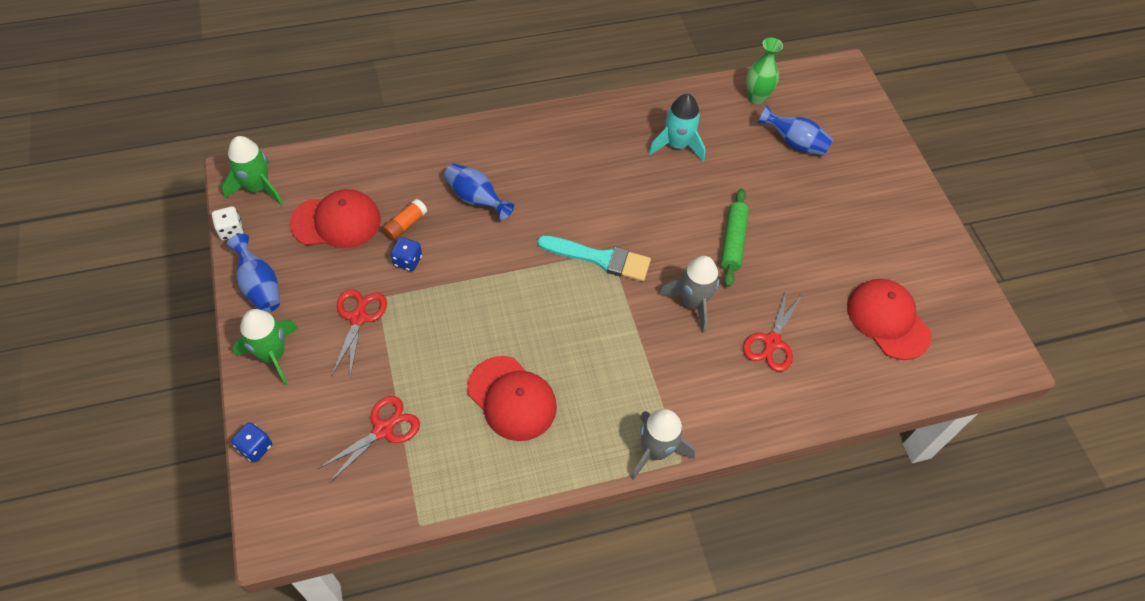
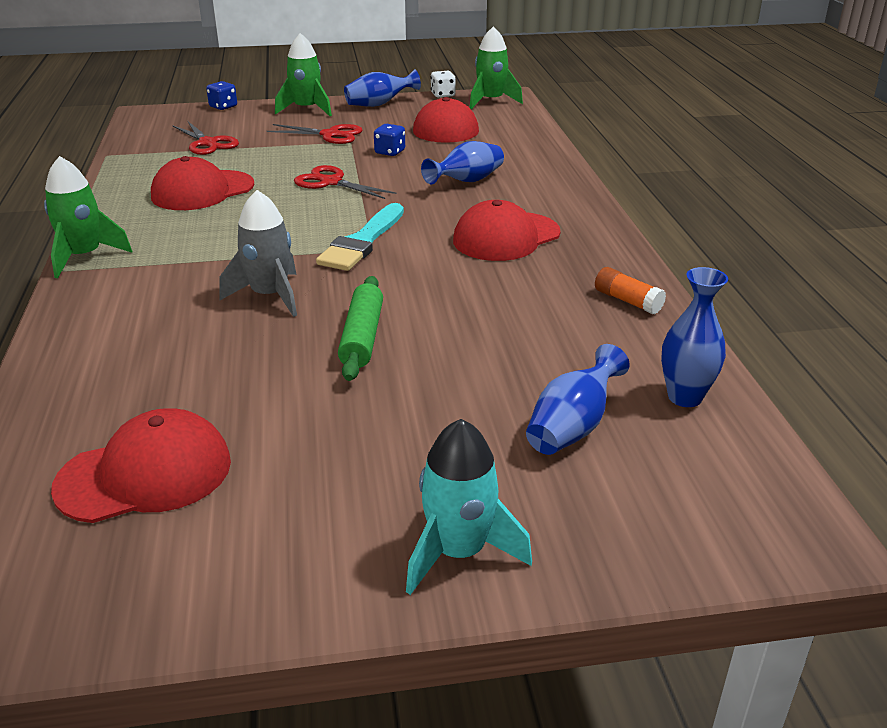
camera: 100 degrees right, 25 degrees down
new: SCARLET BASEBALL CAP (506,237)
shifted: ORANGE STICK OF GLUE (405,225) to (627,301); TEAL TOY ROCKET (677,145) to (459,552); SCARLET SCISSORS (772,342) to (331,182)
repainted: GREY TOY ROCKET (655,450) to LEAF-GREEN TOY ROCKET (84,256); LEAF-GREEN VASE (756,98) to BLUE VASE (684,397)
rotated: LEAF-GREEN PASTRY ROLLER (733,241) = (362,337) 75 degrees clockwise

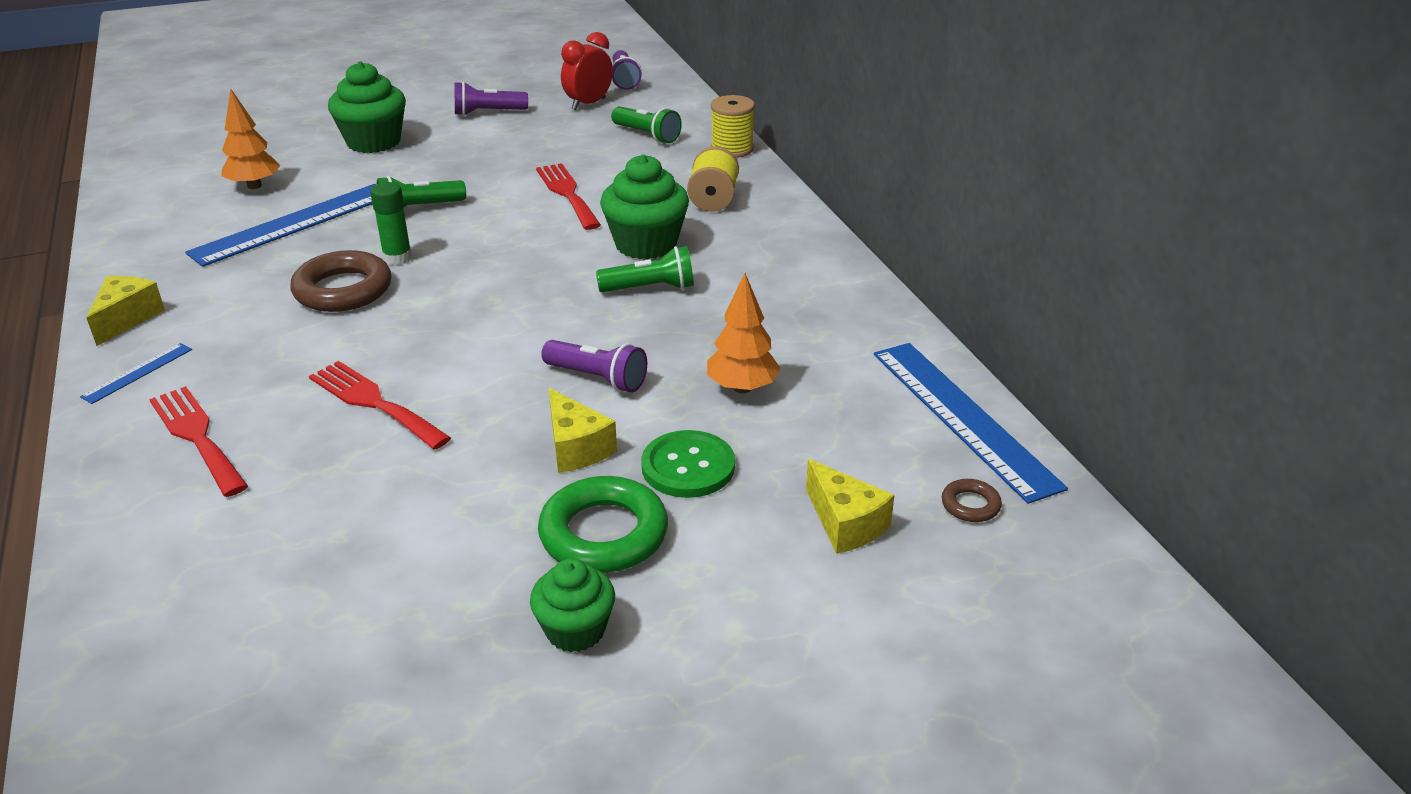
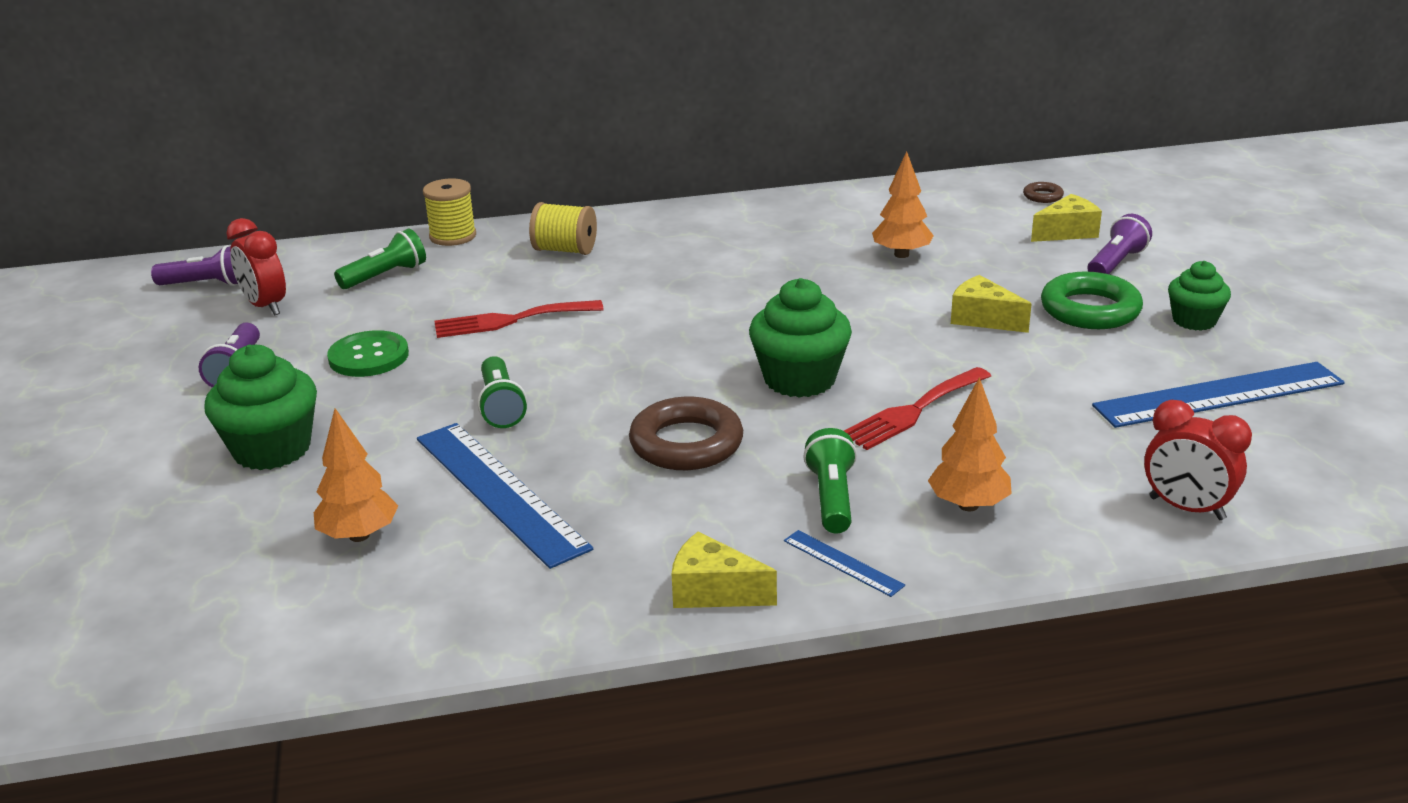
camera: 80 degrees left, 5 degrees down
gone: LEAF-GREEN STICK OF GLUE (397,258)
new: SCARLET ALARM CLOCK (1186,508)
shifted: VIOLET POCKET TORCH (597,378) to (1116,263); LEAF-GREEN POCKET TORCH (650,288) to (832,498); LEAF-GREEN FAIRY CAKE (646,244) to (799,379); LEAF-GREEN BUTTON (688,467) to (368,356); BLUE STRAIGHTEDGE (963,417) to (1218,394)
swapped: SCARLET DINNER FORK (197,437) to ORANGE FIR TREE (968,505)
rotated: BRIGHT YELLOW PIECE OF CHEESE (576,447) = (983,319) 120 degrees counterclockwise

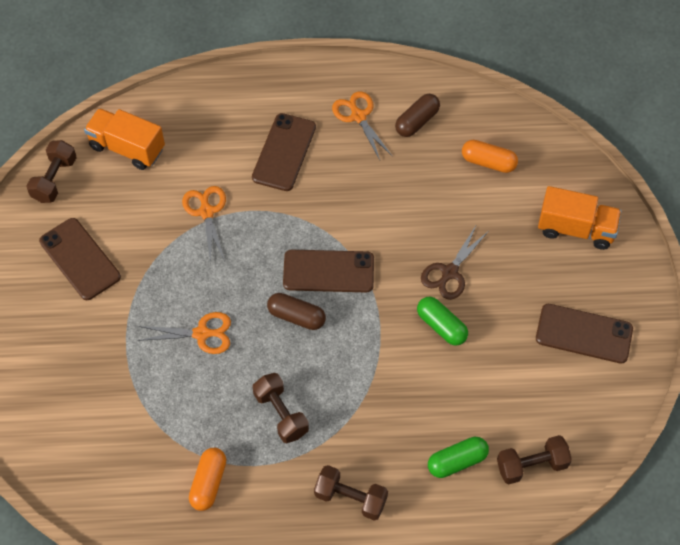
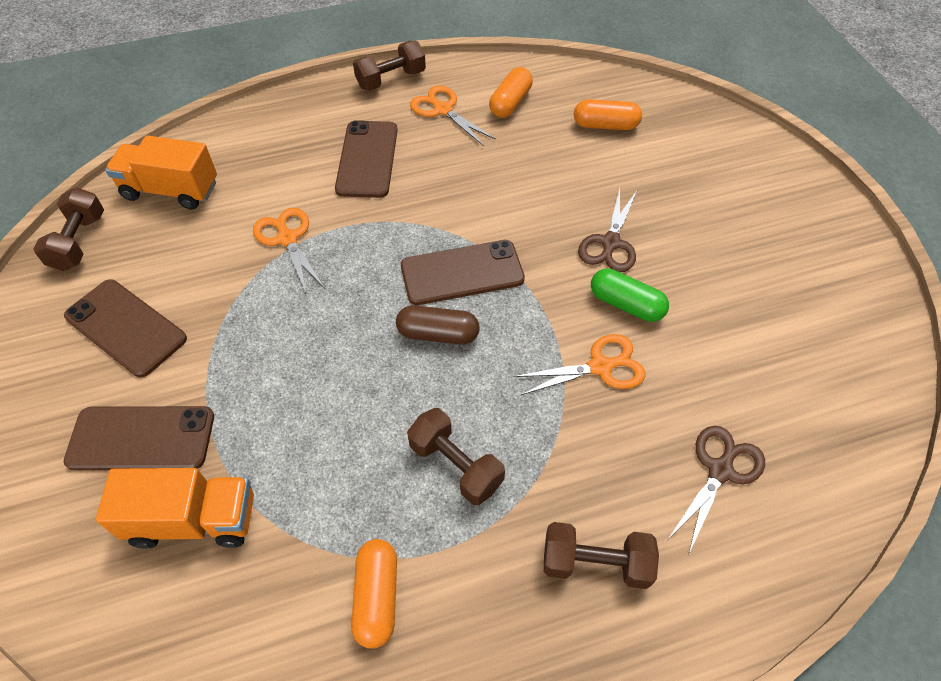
camera: 15 degrees left, 5 degrees down
shifted: ORANGE SCISSORS (202,334) to (601,367); BROWN DUMBBELL (531,465) to (391,79); BROWN MOBILE PHONE (584,334) to (141,438); ORANGE LORRY (576,229) to (194,519)
swapped: LEAF-GREEN CAPSULE (457,461) to BROWN SCISSORS (720,470)
repainted: BROWN CAPSULE (417,121) to ORANGE CAPSULE (510,103)

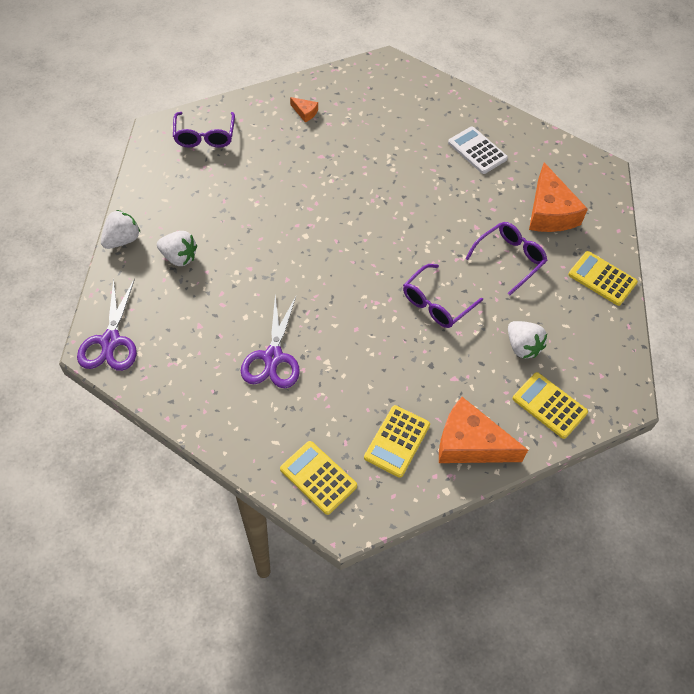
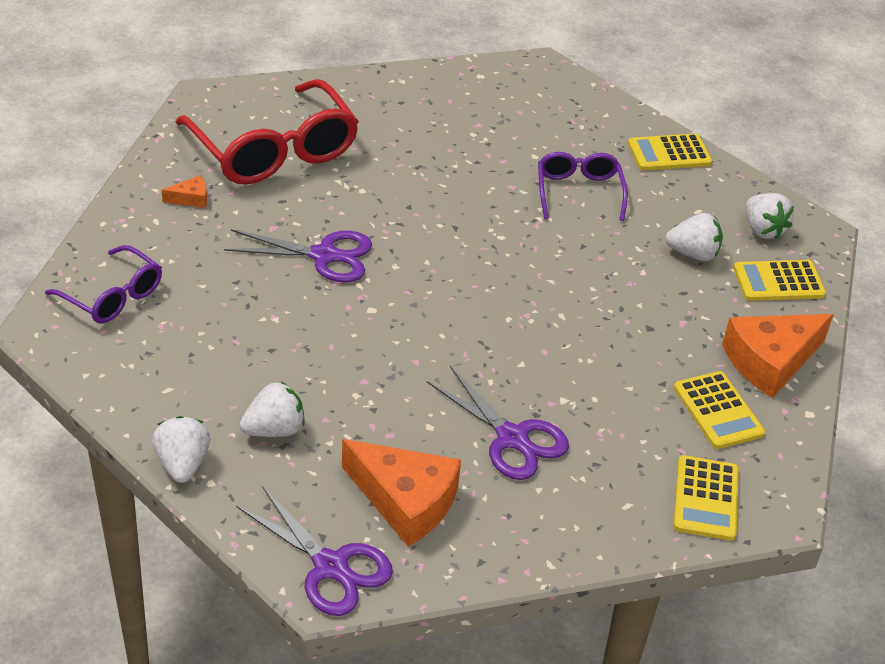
camera: 50 degrees left, 15 degrees down
gone: VIOLET SPECTACLES (436,303); WHITE CALCULATOR (477,151)
new: SCARLET SPECTACLES (274,151); VIOLET SCISSORS (324,256); WHITE BERRY (763,230)
shifted: ORANGE PIECE OF CHEESE (549,212) to (405,501)
rotated: BRIGHT YELLOW CALCULATOR (318,477) = (706,498) 75 degrees counterclockwise

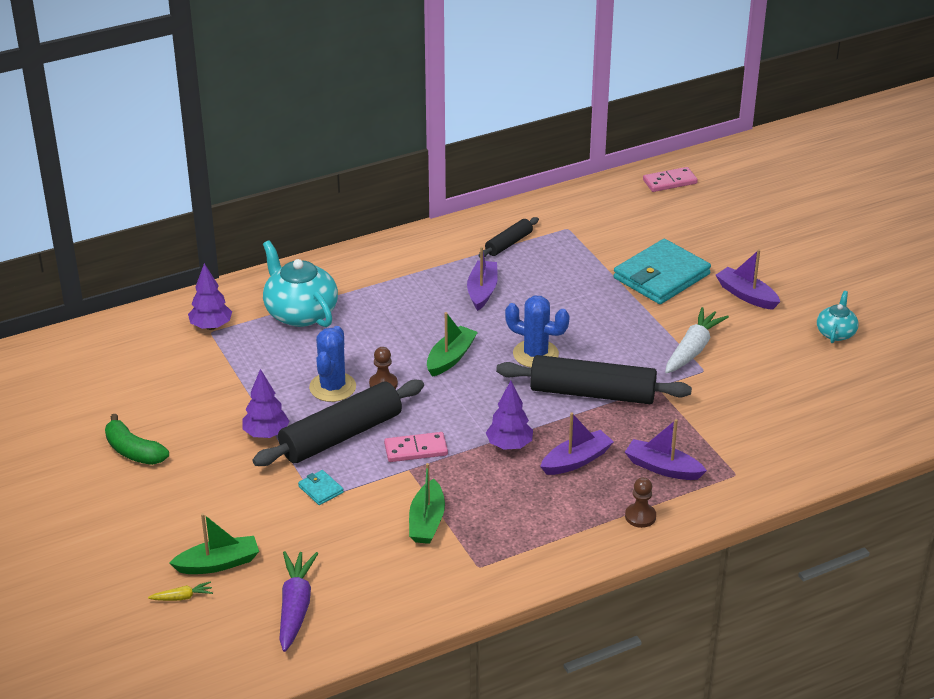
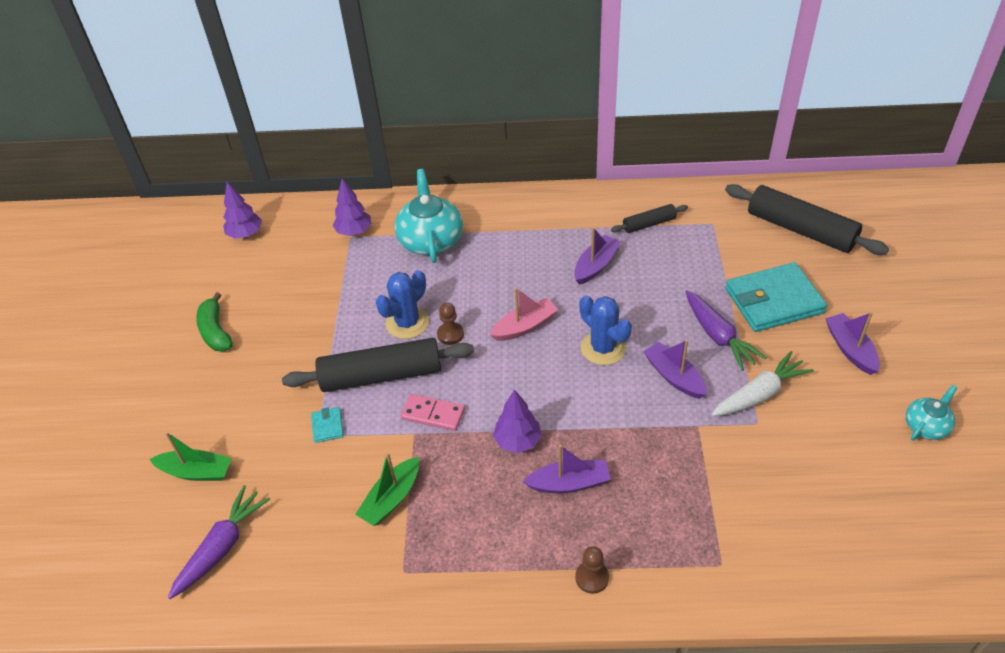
camera: 30 degrees right, 10 degrees up
gone: BRIGHT YELLOW TOY CARROT (182,597); ROSY DOMINO TILE (669,182)
new: VIOLET TOY CARROT (718,336)
shifted: VIOLET FIR TREE (266,434) to (245,234); JET-BLACK PASTRY ROLLER (592,393) to (800,229); VIOLET SAILBOAT (662,468) to (674,376)
repainted: LEAF-GREEN SAILBOAT (450,358) to ROSY SAILBOAT (525,326)

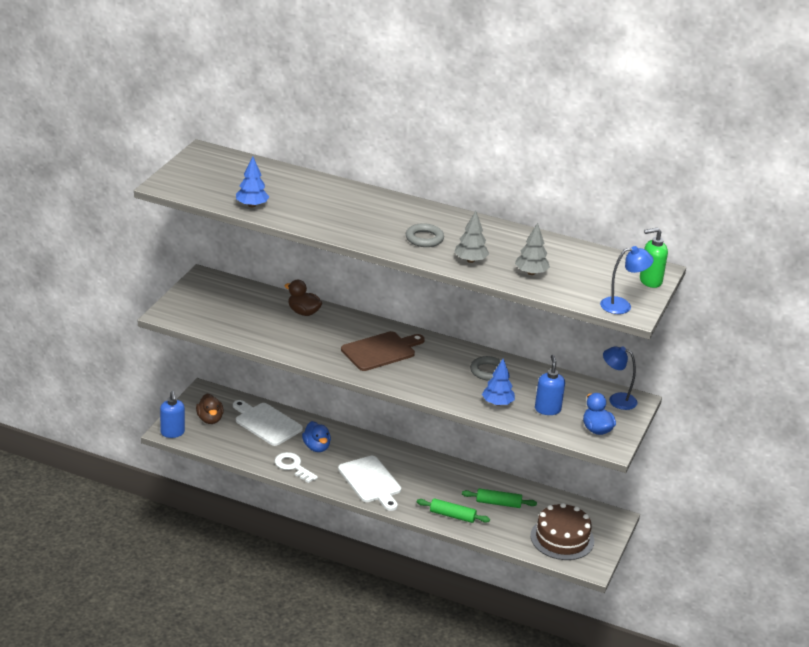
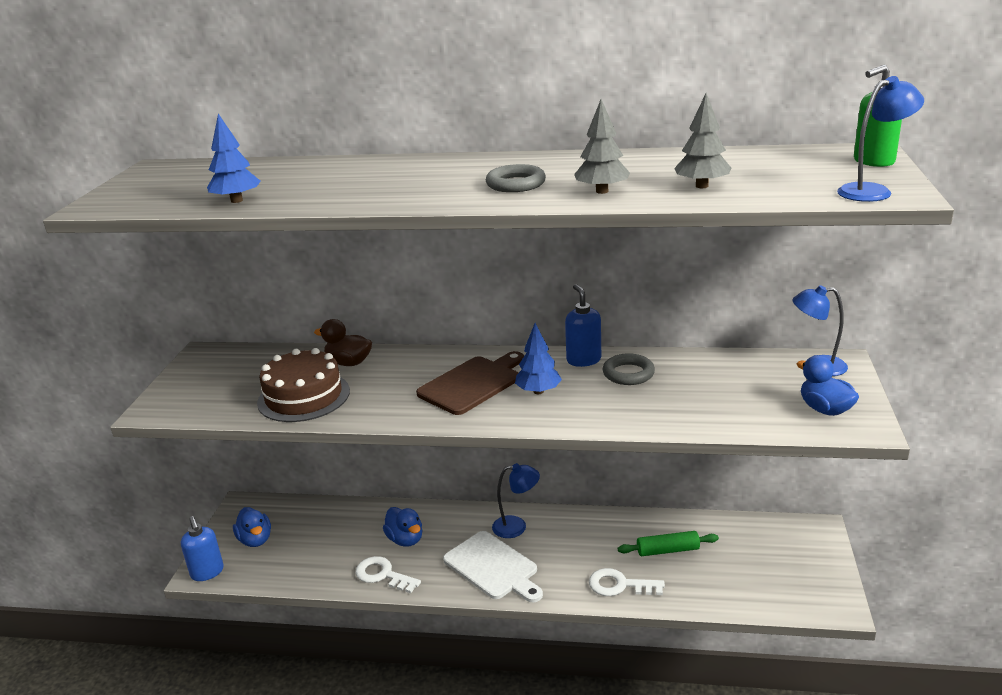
camera: 10 degrees left, 5 degrees down
gone: WHITE CUTTING BOARD (266,423)
new: BLUE LAMP (517,526)
shifted: BLUE FIR TREE (497,403) to (538,391); BROWN CAKE (562,538) to (304,396); BLUE SOAP PUMP (547,409) to (583,360)
swapped: LEAF-GREEN PASTRY ROLLER (452,516) to WHITE LATCHKEY (619,585)
repainted: BROWN DUCK (210,419) to BLUE DUCK (255,540)

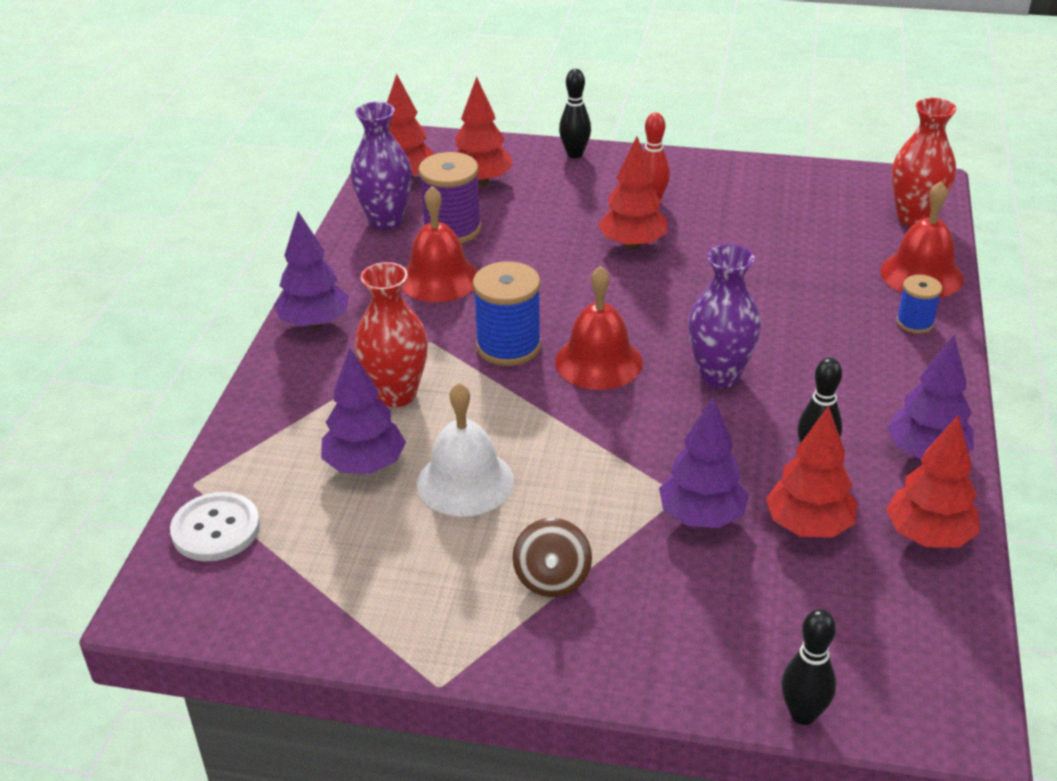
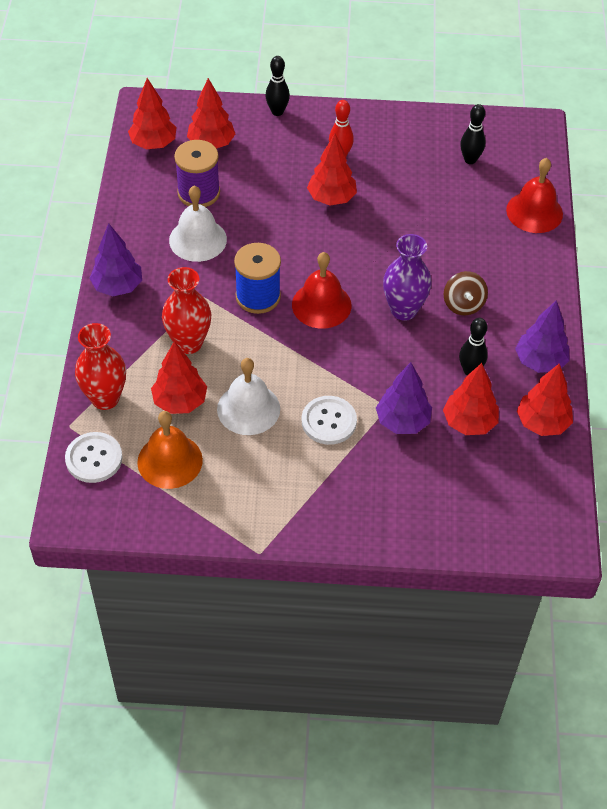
camera: 10 degrees left, 15 degrees up
gone: VIOLET VASE (386,220); BLUE BOBBIN (915,323)
new: ORANGE BELL (170,461); WHITE BUTTON (329,421)
shifted: BROWN TOY TOP (552,578) to (463,304); JET-BLACK SKITTLE (803,714) to (470,160); SCARLET VASE (914,218) to (105,398)
repainted: VIOLET FIR TREE (365,465) to SCARLET FIR TREE (180,402); SCARLET BELL (438,278) to WHITE BELL (198,239)

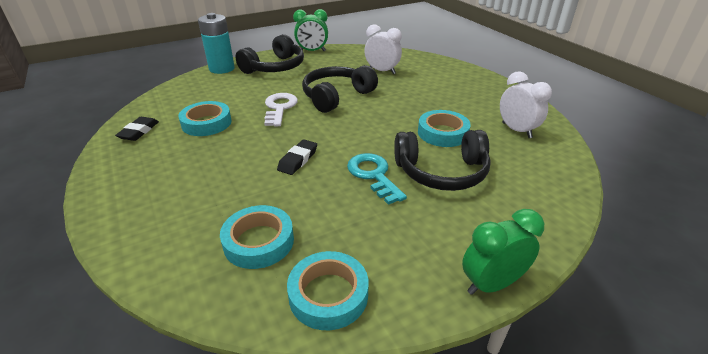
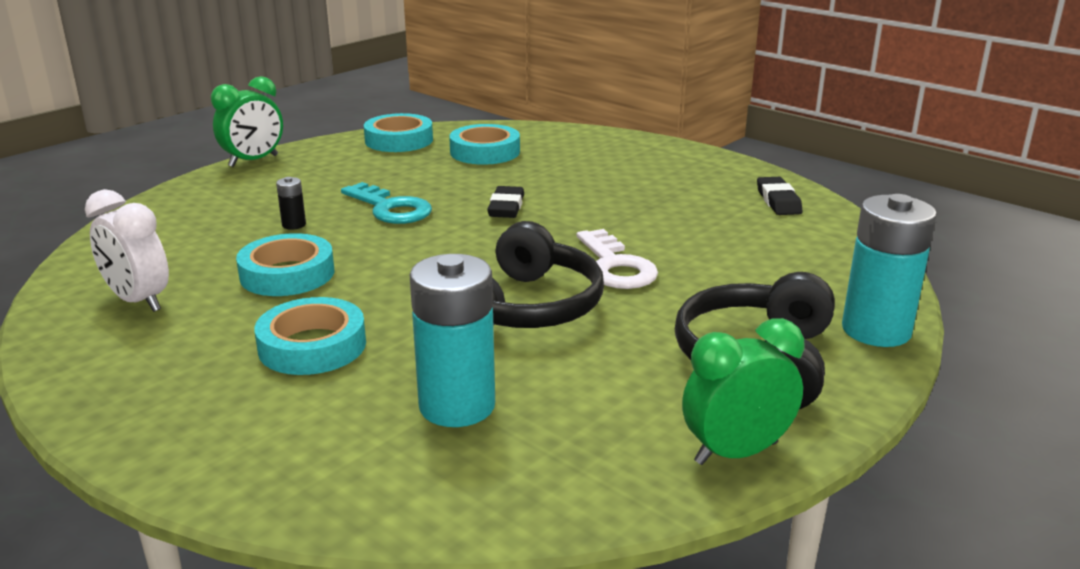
camera: 160 degrees right, 10 degrees down
shifted: TEAL ROLL OF TAPE (206,123) to (312,346)
swapped: WHITE ALARM CLOCK (382,71) to TEAL POWER CELL (457,406); JET-BLACK OVER-EAR HEADPHONES (441,172) to JET-BLACK POWER CELL (294,225)

